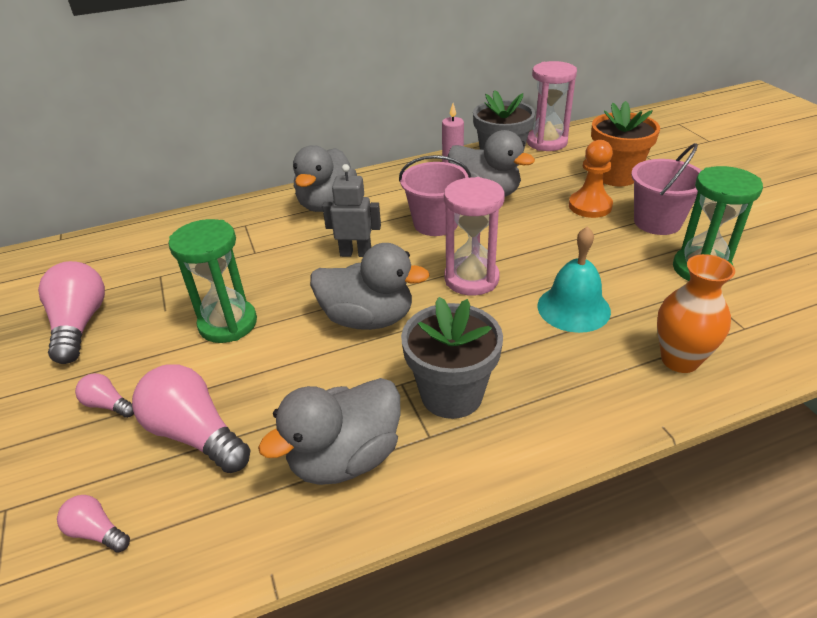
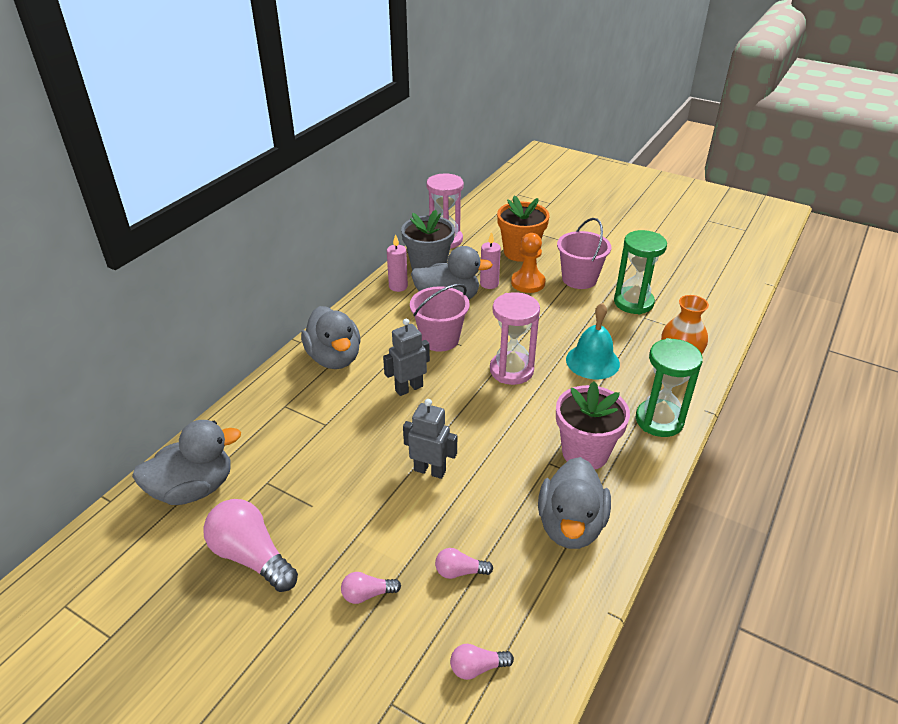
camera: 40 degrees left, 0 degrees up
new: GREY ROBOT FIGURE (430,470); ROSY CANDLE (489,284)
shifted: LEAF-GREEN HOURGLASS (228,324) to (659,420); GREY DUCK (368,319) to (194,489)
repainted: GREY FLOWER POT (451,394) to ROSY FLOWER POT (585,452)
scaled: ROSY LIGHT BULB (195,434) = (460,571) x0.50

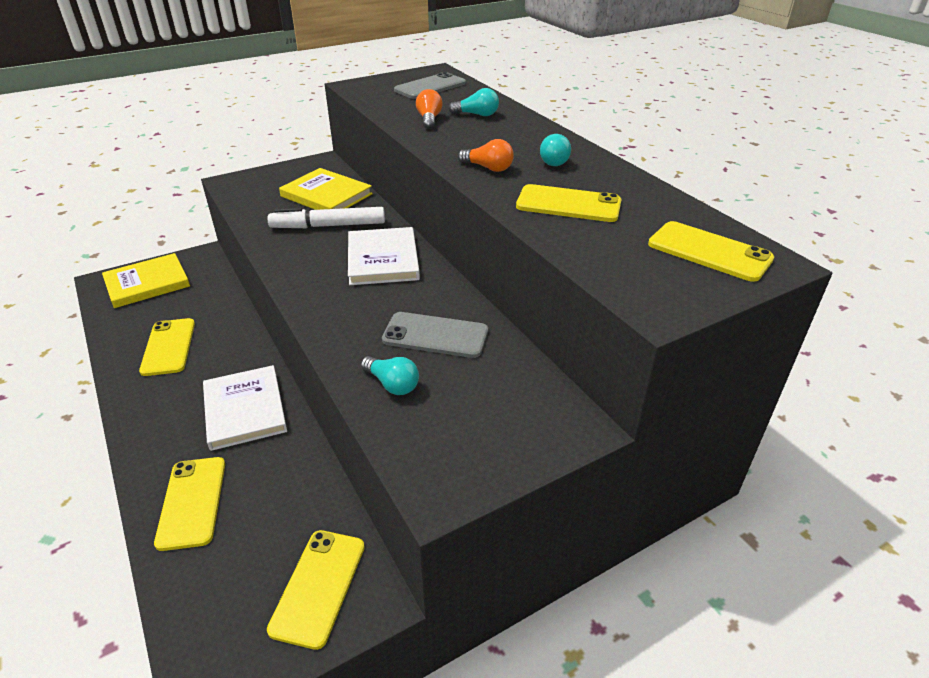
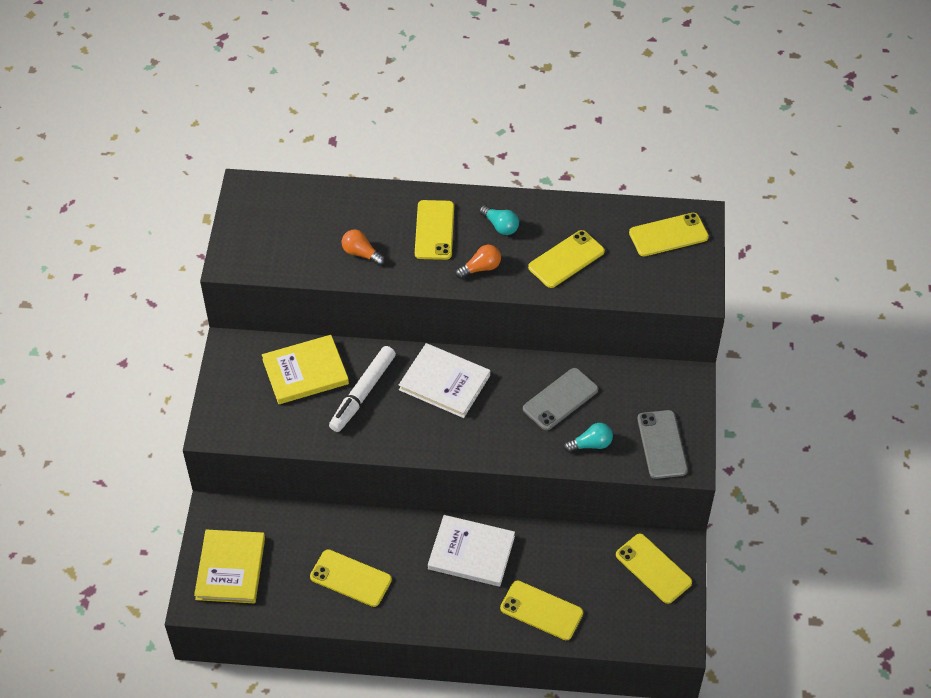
camera: 55 degrees left, 15 degrees up
gone: TEAL LIGHT BULB (477,115)
new: BRIGHT YELLOW MOBILE PHONE (434,230)
shifted: GREY MOBILE PHONE (430,87) to (662,444)

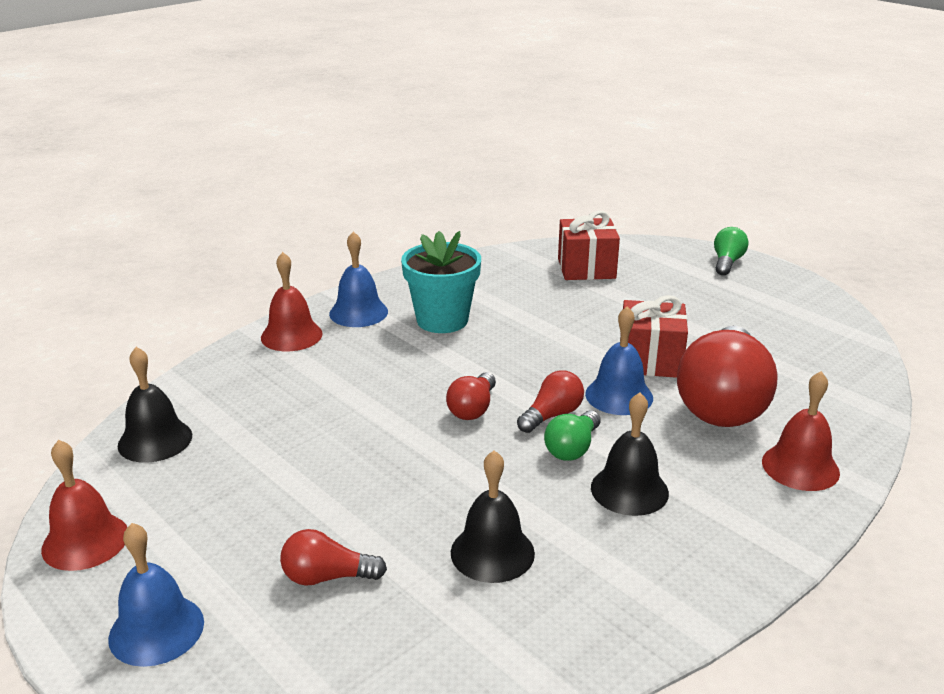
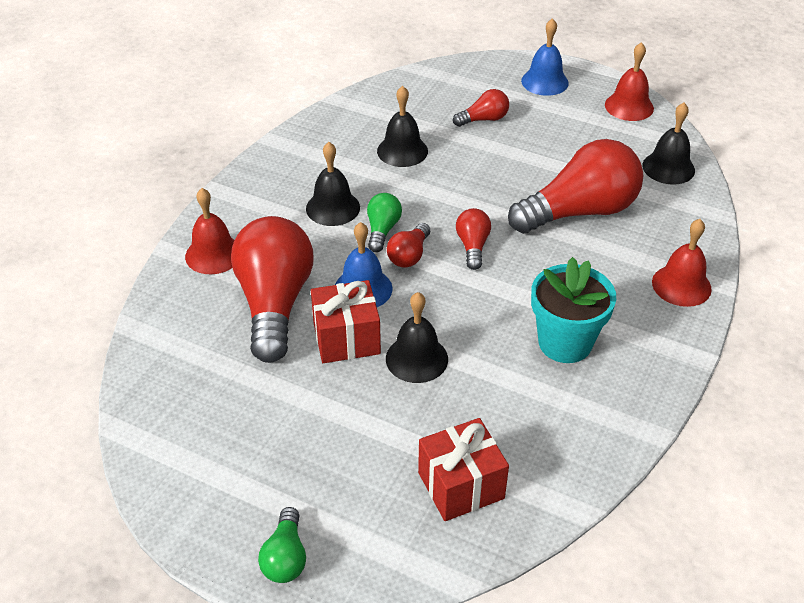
camera: 160 degrees right, 15 degrees up
gone: BLUE BELL (358,312)
new: JET-BLACK BELL (416,358); SCARLET LIGHT BULB (579,212)

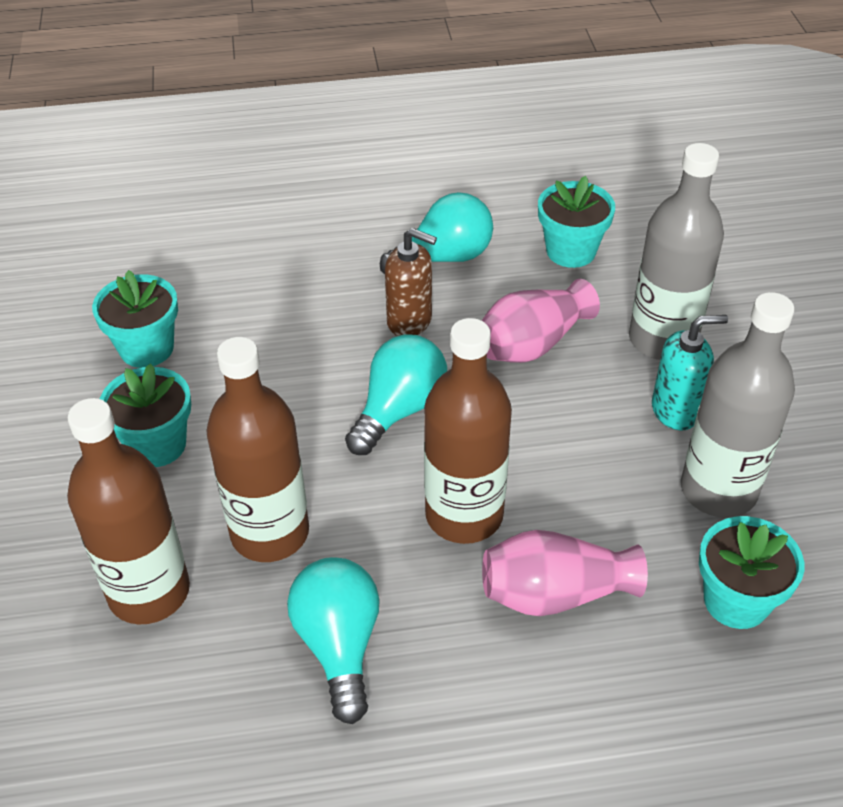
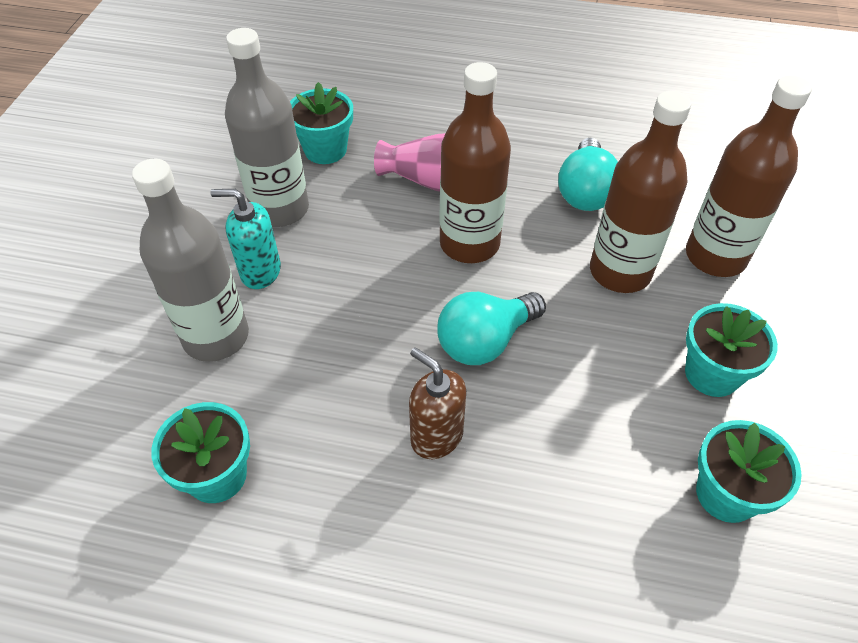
camera: 160 degrees left, 5 degrees up
gone: TEAL LIGHT BULB (444,258); ROSY VASE (532,344)

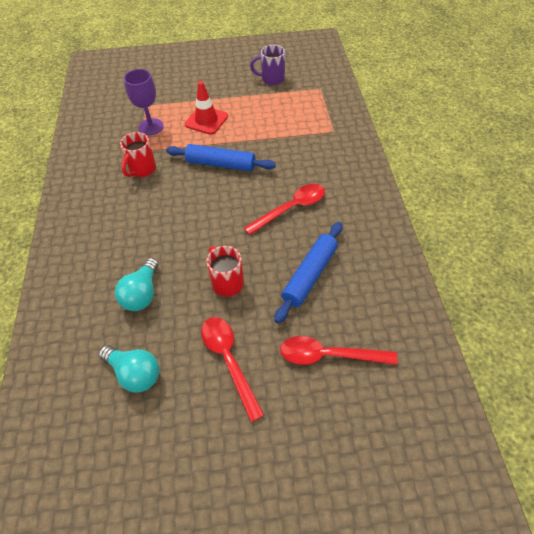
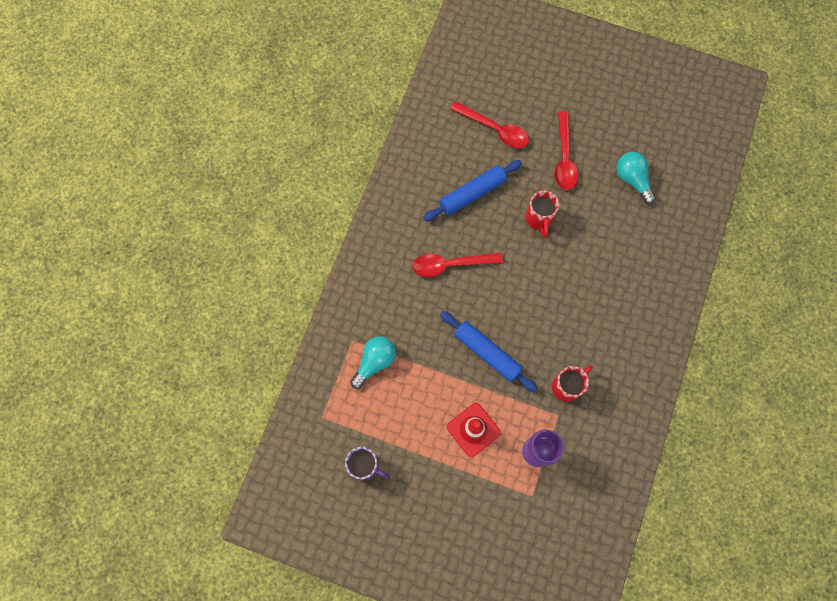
camera: 155 degrees left, 20 degrees up
shifted: TEAL LIGHT BULB (142,294) to (375,362)

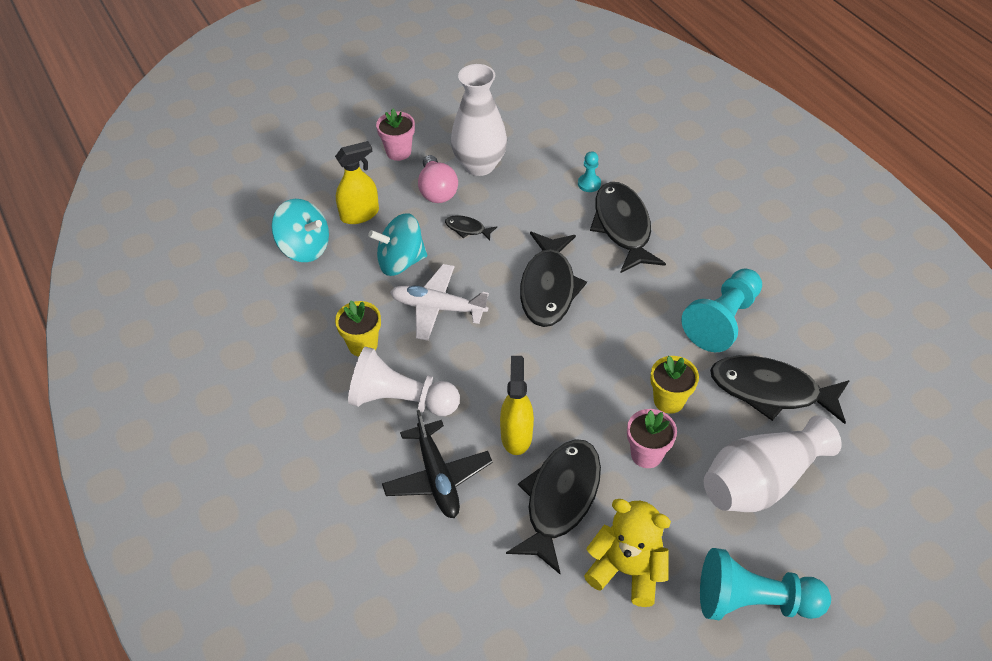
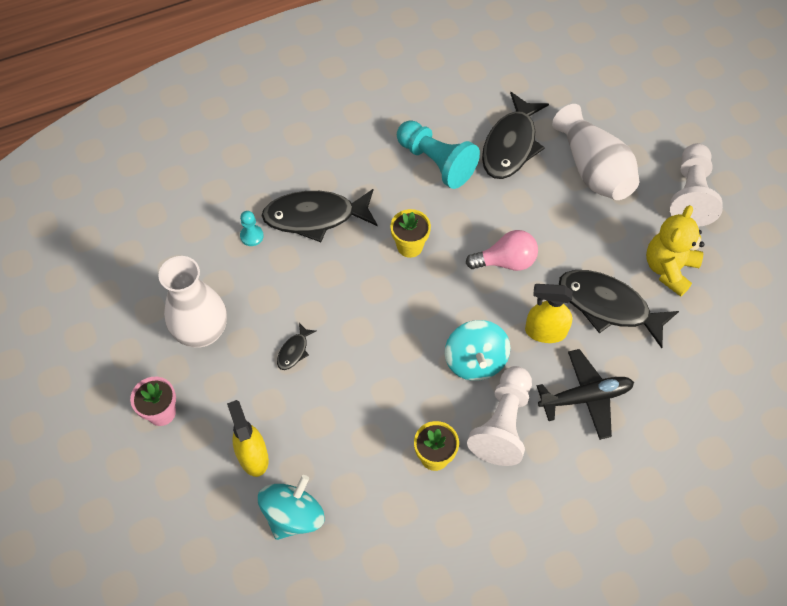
camera: 85 degrees left, 10 degrees up
gone: WHITE AEROPLANE (437,308); JET-BLACK TOY FISH (548,288); ROSY FLOWER POT (646,454)
shifted: TEAL TOY TOP (400,262) to (475,361); ROSY LIGHT BULB (437,191) to (506,261); BRIGHT YELLOW FLOWER POT (669,400) to (410,246)
repainted: TEAL GAME PAWN (753,601) to WHITE GAME PAWN (690,195)

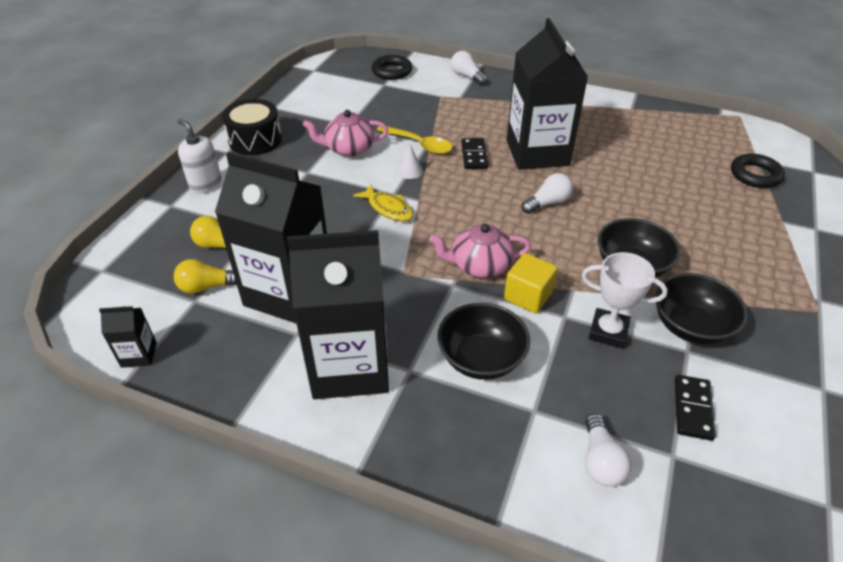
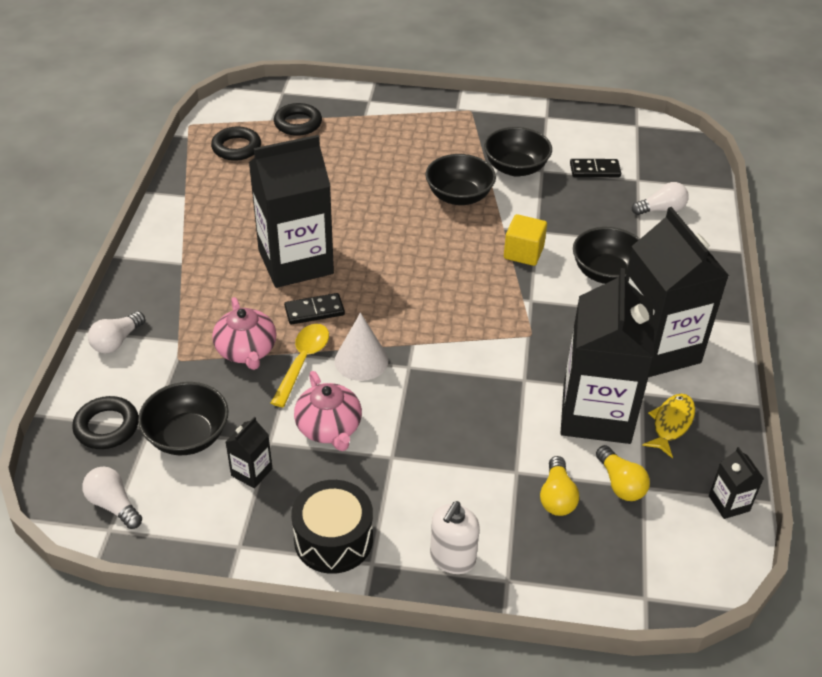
camera: 105 degrees left, 0 degrees up
gone: WHITE PRIZE CUP (608,331)
new: JET-BLACK DEEP DISH (187,436); JET-BLACK HOOP (236,148); JET-BLACK JUICE CARTON (251,472)
shifted: BRIGHT YELLOW TOY FISH (388,208) to (671,424); ROSY CHINA TEAPOT (479,265) to (246,351); WHITE LIGHT BULB (548,203) to (113,505)
scaled: WHITE CONE (410,171) = (361,360) x1.70

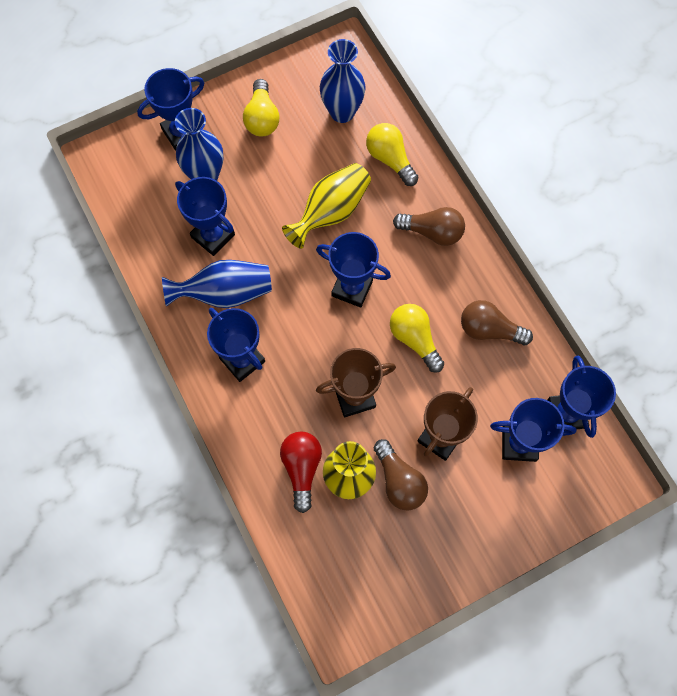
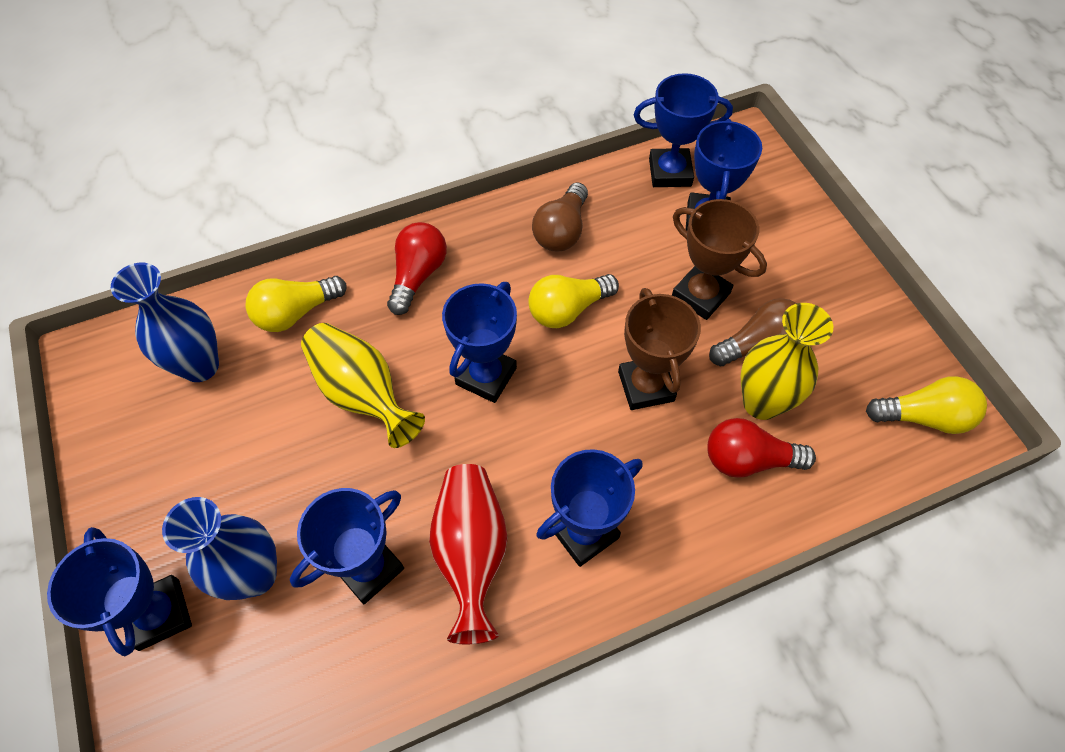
camera: 85 degrees left, 10 degrees down
shifted: BRIGHT YELLOW LIGHT BULB (262,118) to (923,417)
repainted: BLUE VASE (225,293) to SCARLET VASE (471,553); BROWN LIGHT BULB (432,232) to SCARLET LIGHT BULB (418,275)

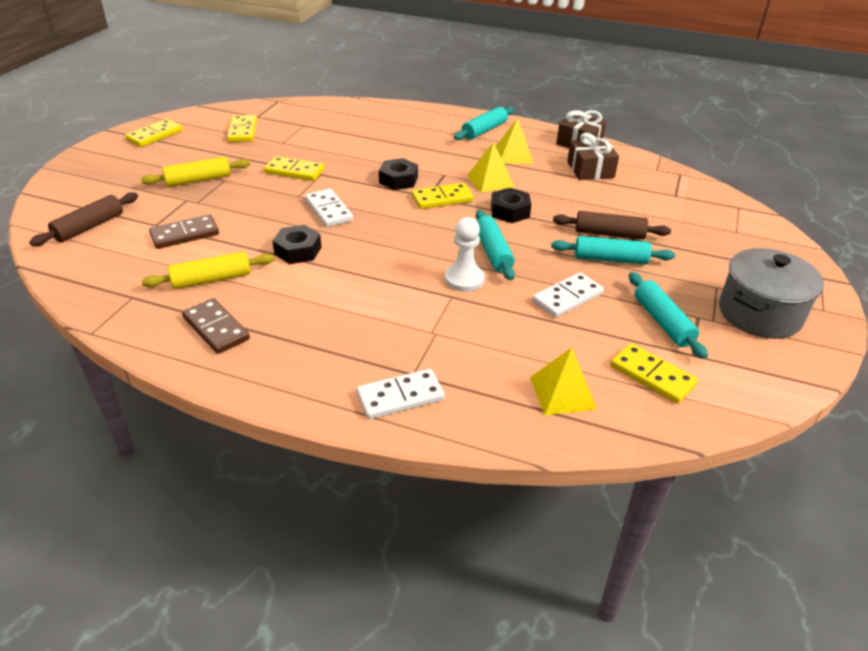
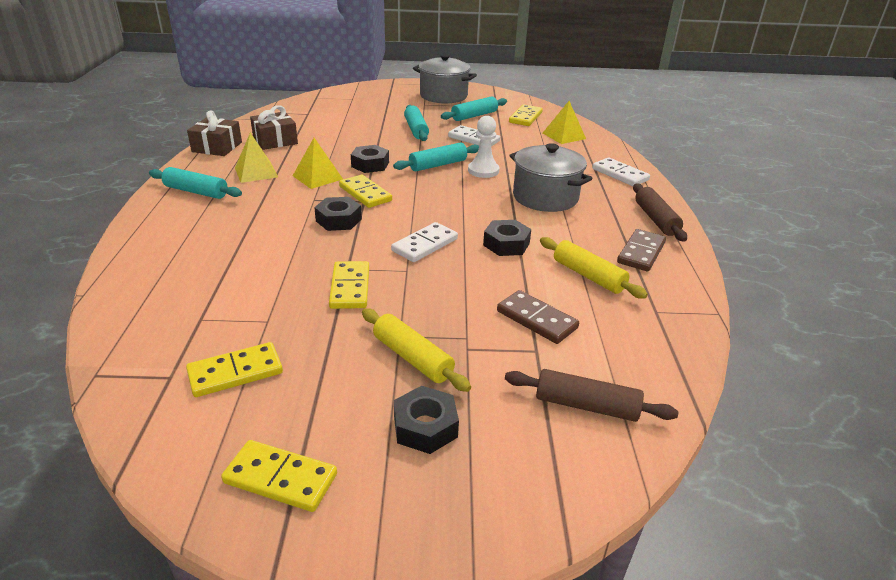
camera: 110 degrees left, 5 degrees down
new: JET-BLACK HEXAGON NUT (425,427); GREY COOKING POT (545,197)
shifted: BROWN PASTRY ROLLER (609,234) to (656,219)

